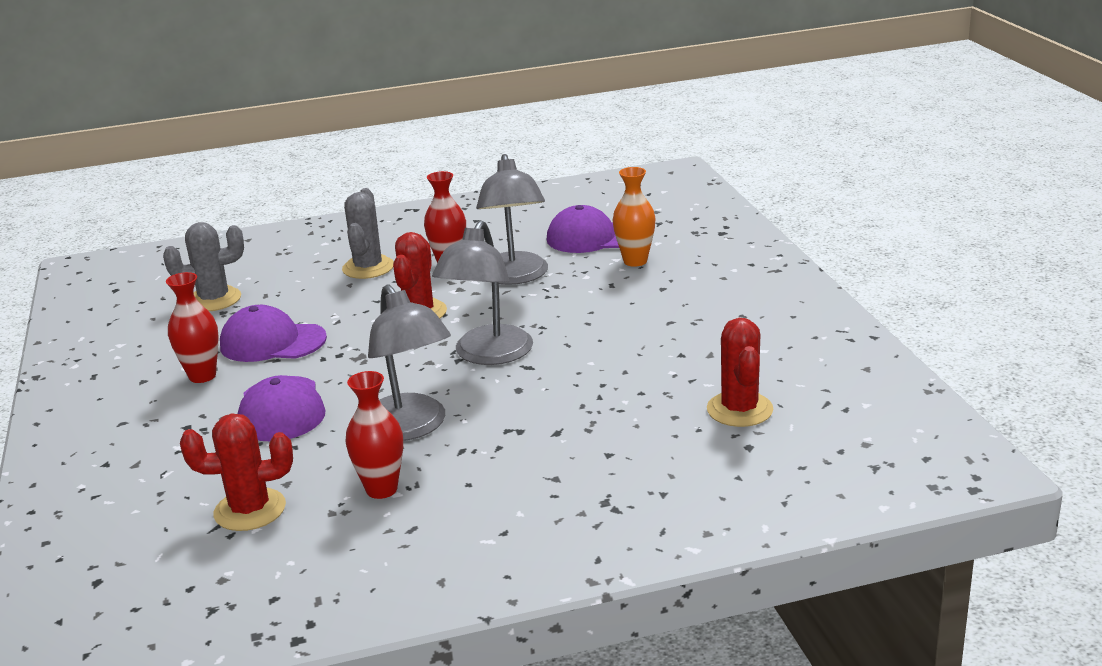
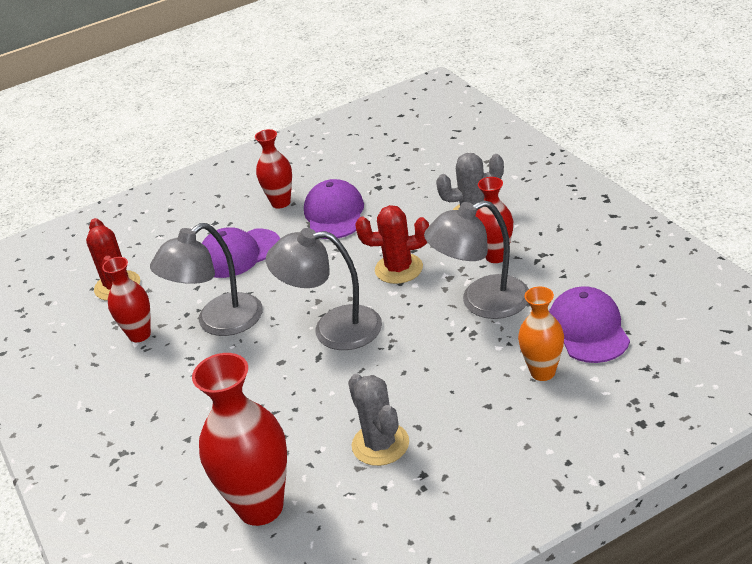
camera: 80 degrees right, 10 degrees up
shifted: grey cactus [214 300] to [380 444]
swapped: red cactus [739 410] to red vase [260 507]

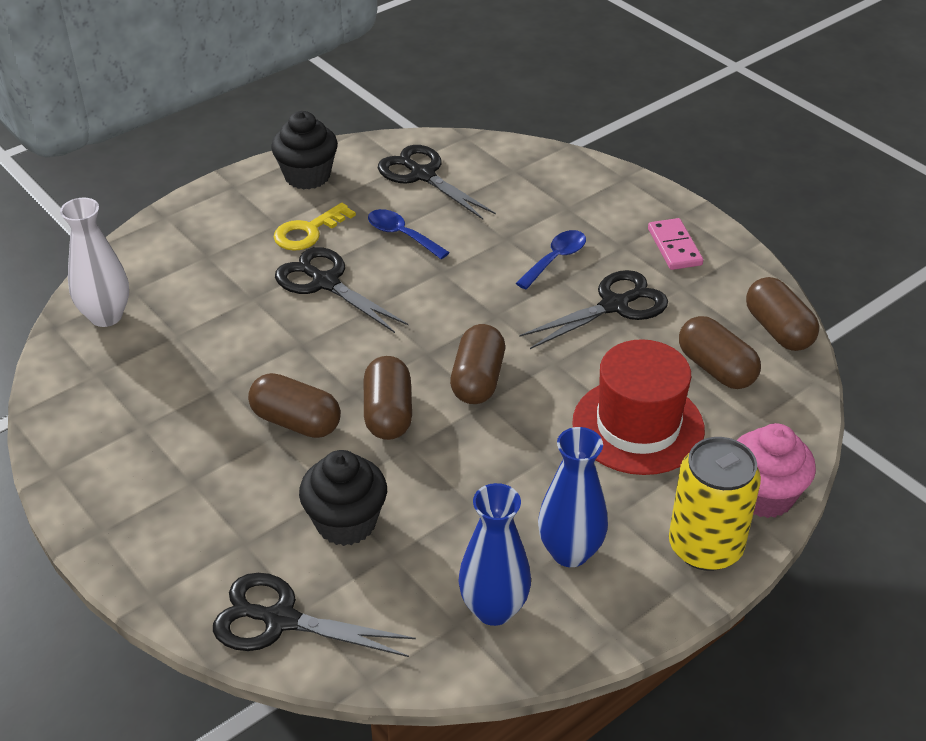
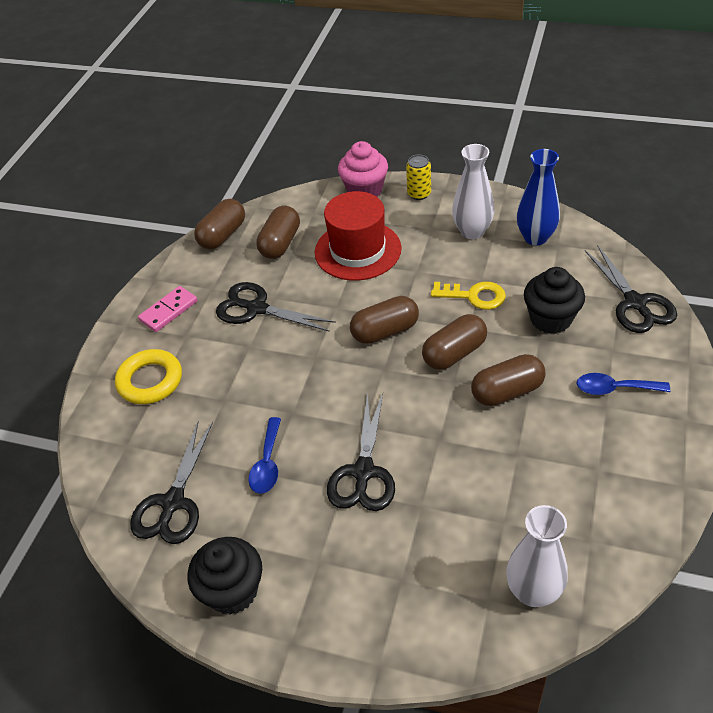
camera: 120 degrees left, 5 degrees up
new: yellow ring [150 381]
shifted: yellow key [308 232] to [474 296]; blue spoon [555 259] to [614 388]
repainted: blue vase [570 552] to white vase [472 231]
rotated: brown capsule [296 421] = [507 391] 75 degrees clockwise
scaled: yellow can [705 547] = [419 194] x0.55

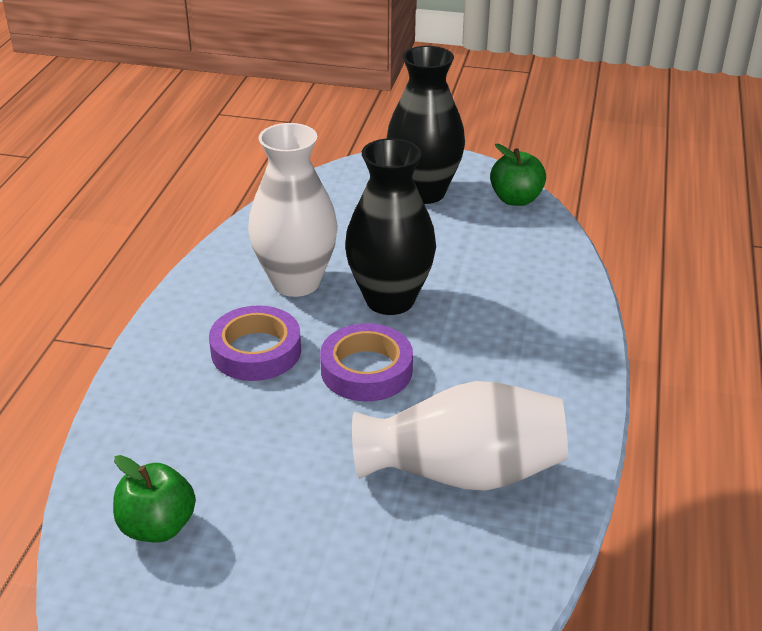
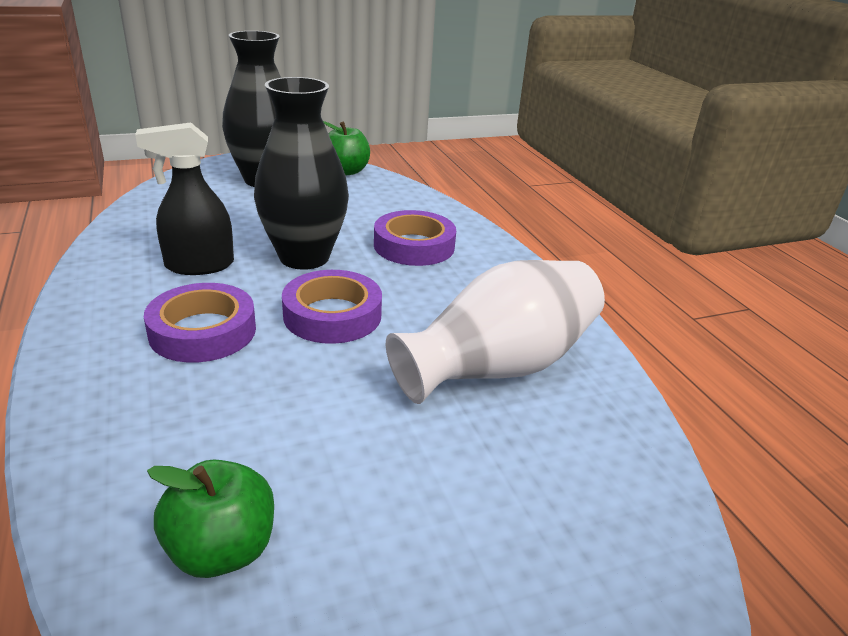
camera: 35 degrees left, 5 degrees down
new: purple tape [414 246]
swapped: white vase [296 282] to black spray bottle [198 265]

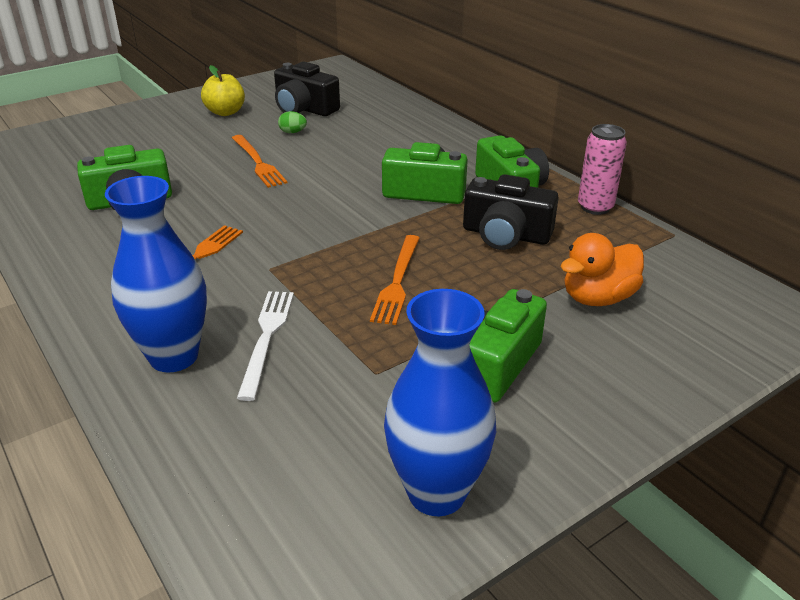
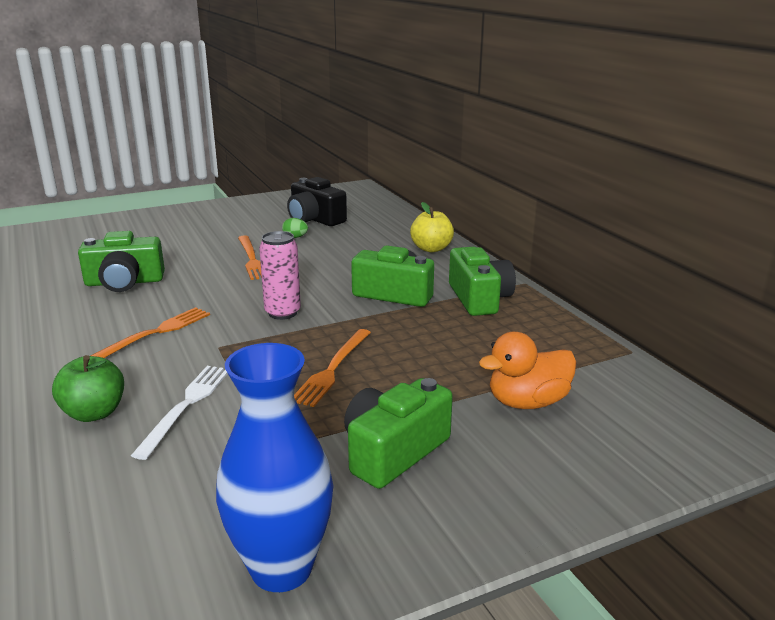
camera: 10 degrees right, 10 degrees down
gone: black camera [505 235]
shifted: pink can [595 207] to [282 313]; yellow apple [225 112] to [431 249]
swapped: blue vase [174 356] to green apple [94 413]

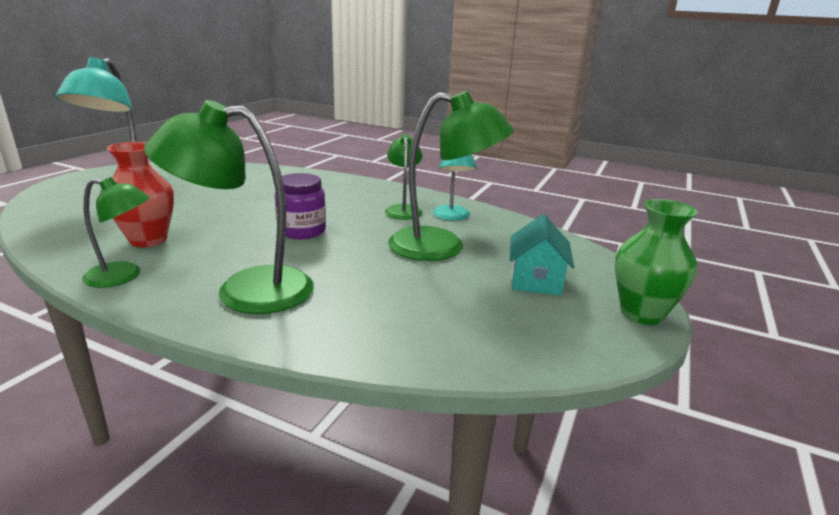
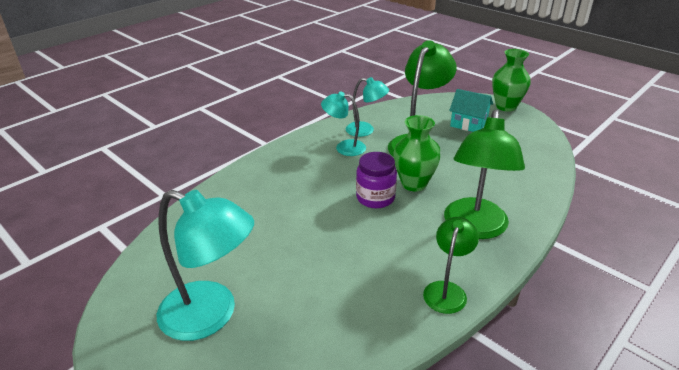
camera: 70 degrees left, 10 degrees up
gone: red vase [148 240]
new: green vase [414 184]
repainted: green lamp [403 209] to turquoise lamp [344 147]

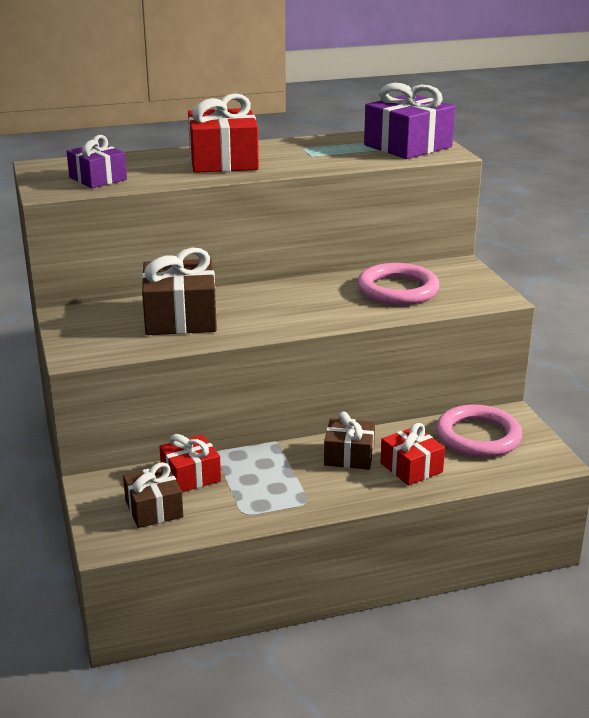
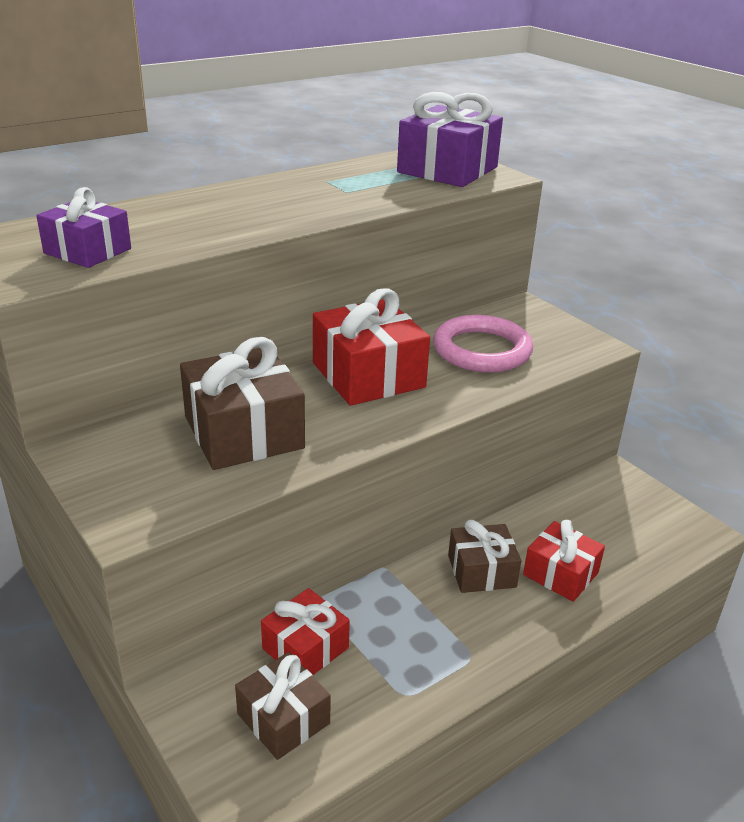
camera: 20 degrees left, 5 degrees up
gone: pink ring [478 436]
shifted: red gift [223 161] to [368 375]

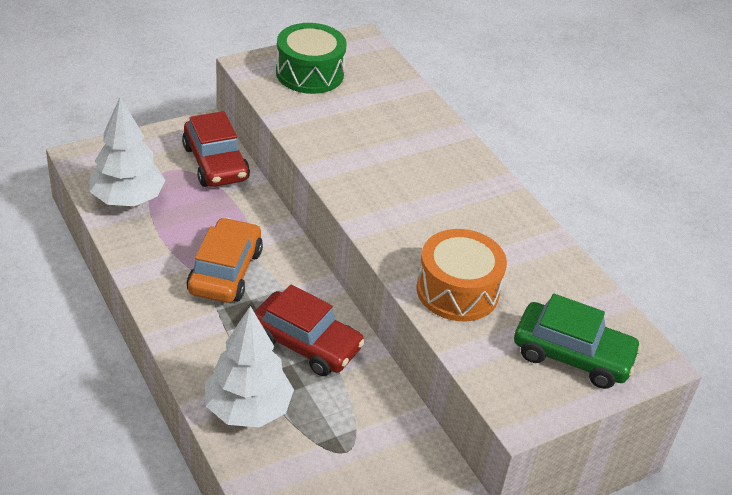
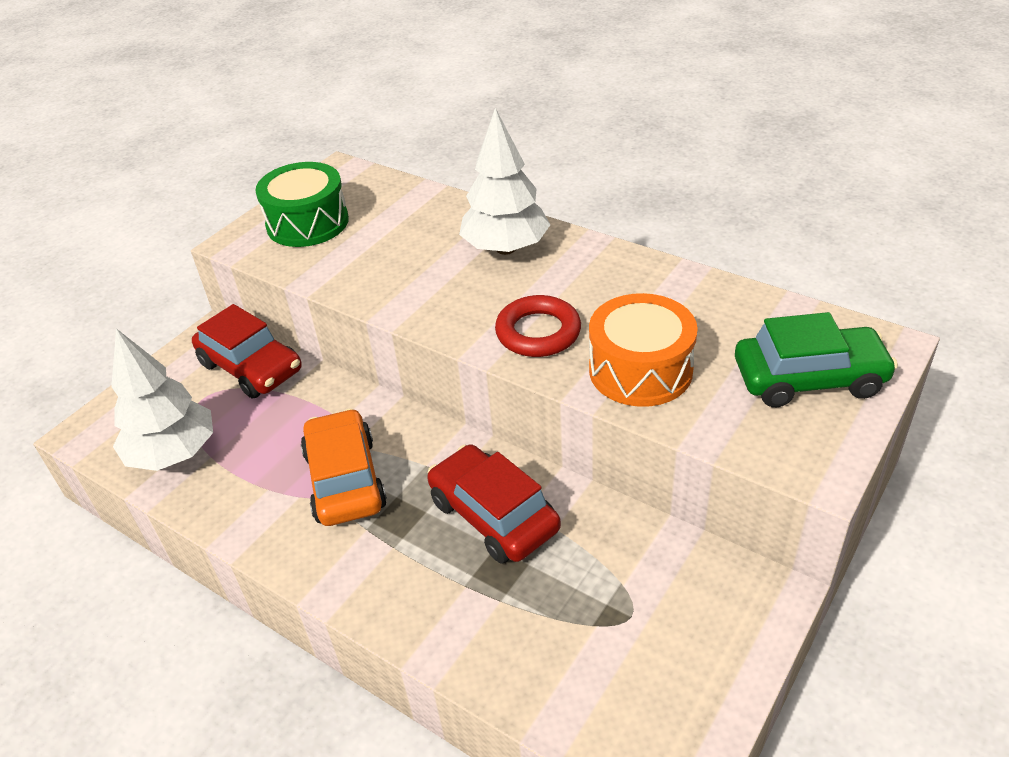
camera: 20 degrees left, 0 degrees up
new: red ring [538 332]
shifted: white tree [248 409] to [506 248]
rotated: red car [305 344] = [493 515] 135 degrees counterclockwise

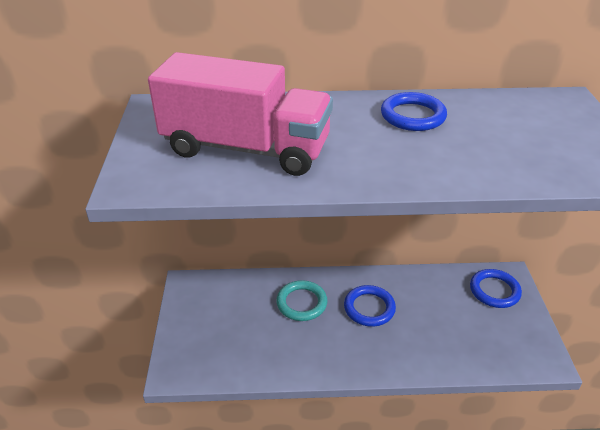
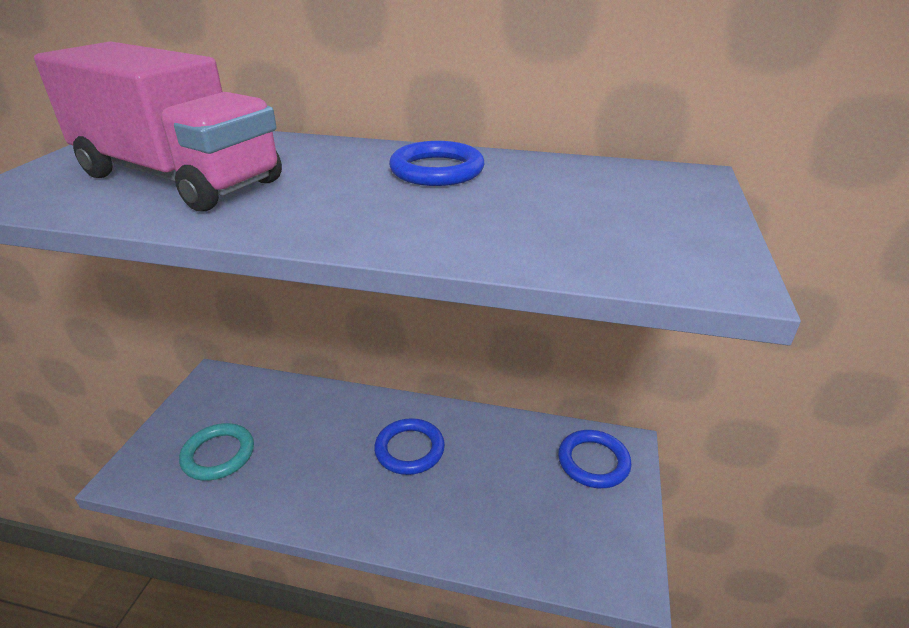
camera: 15 degrees right, 5 degrees down
shifted: turquoise ring [301 303] to [218 455]

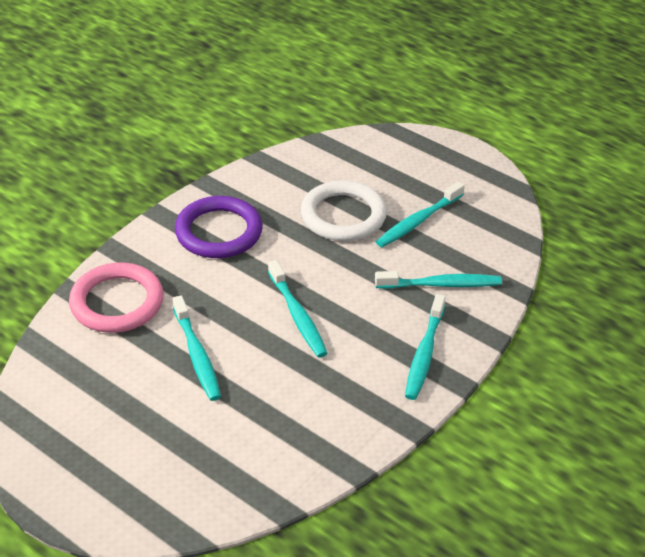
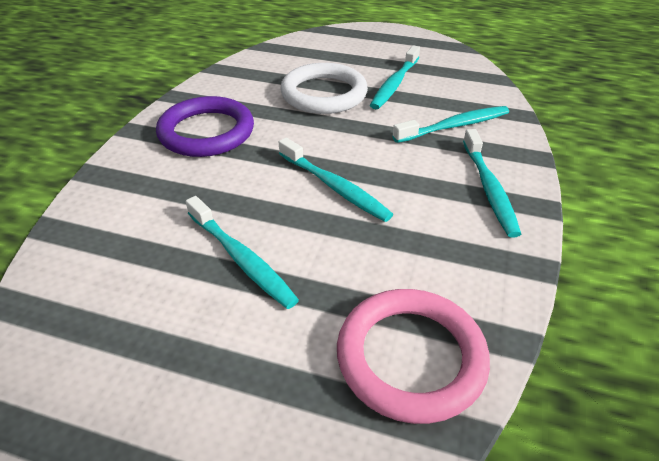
camera: 20 degrees left, 0 degrees up
shifted: pink ring [117 302] to [410 357]

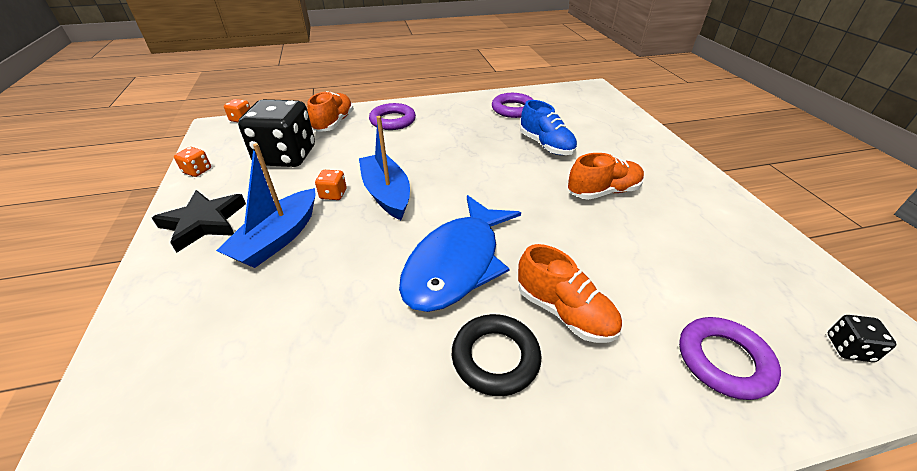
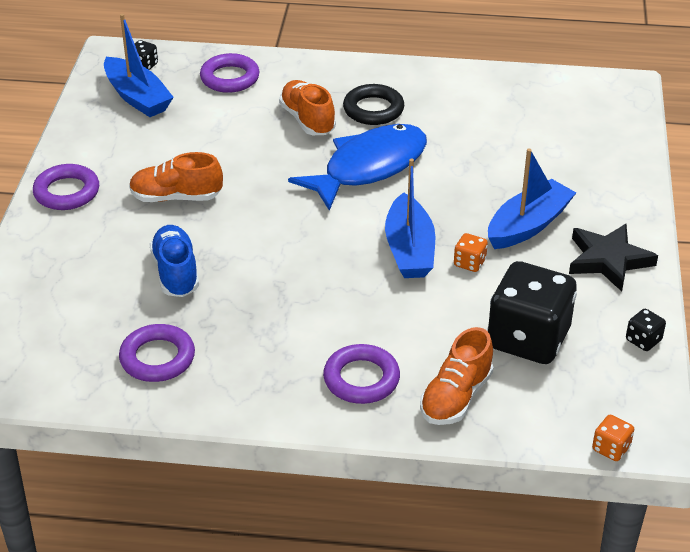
camera: 160 degrees left, 0 degrees up
new: purple ring [67 192]; blue boat [137 97]
repainted: orange dice [197 171] to black dice [643 340]

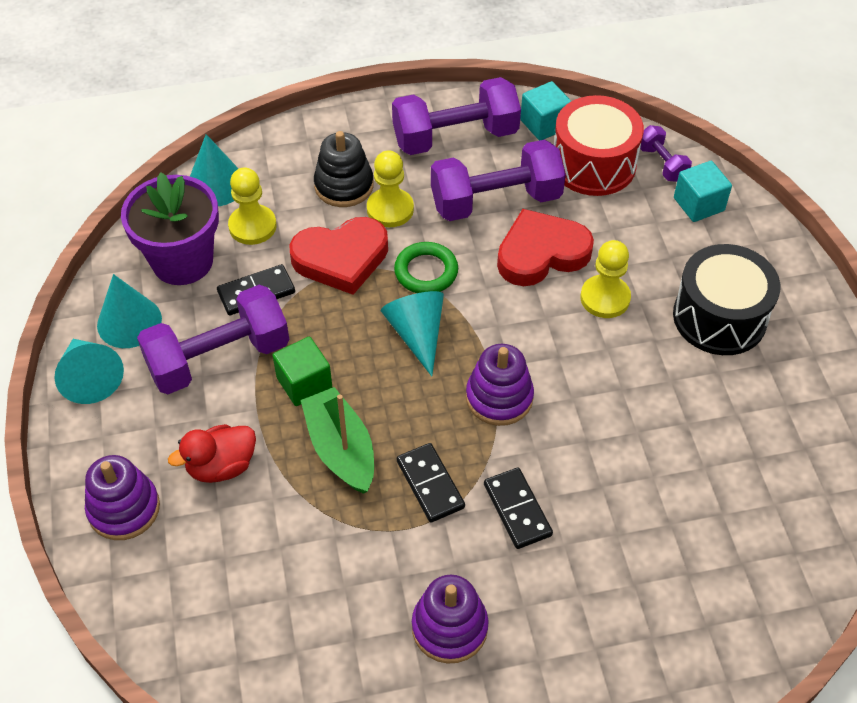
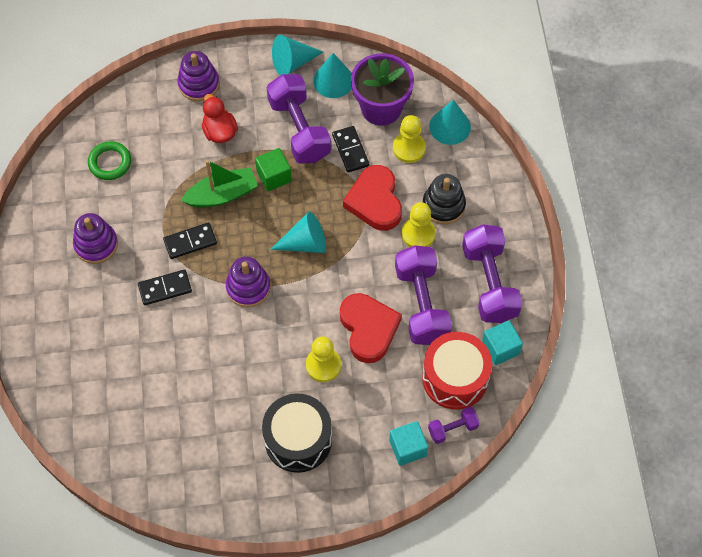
camera: 95 degrees right, 10 degrees up
shifted: green ring [426 272] to [110 163]

